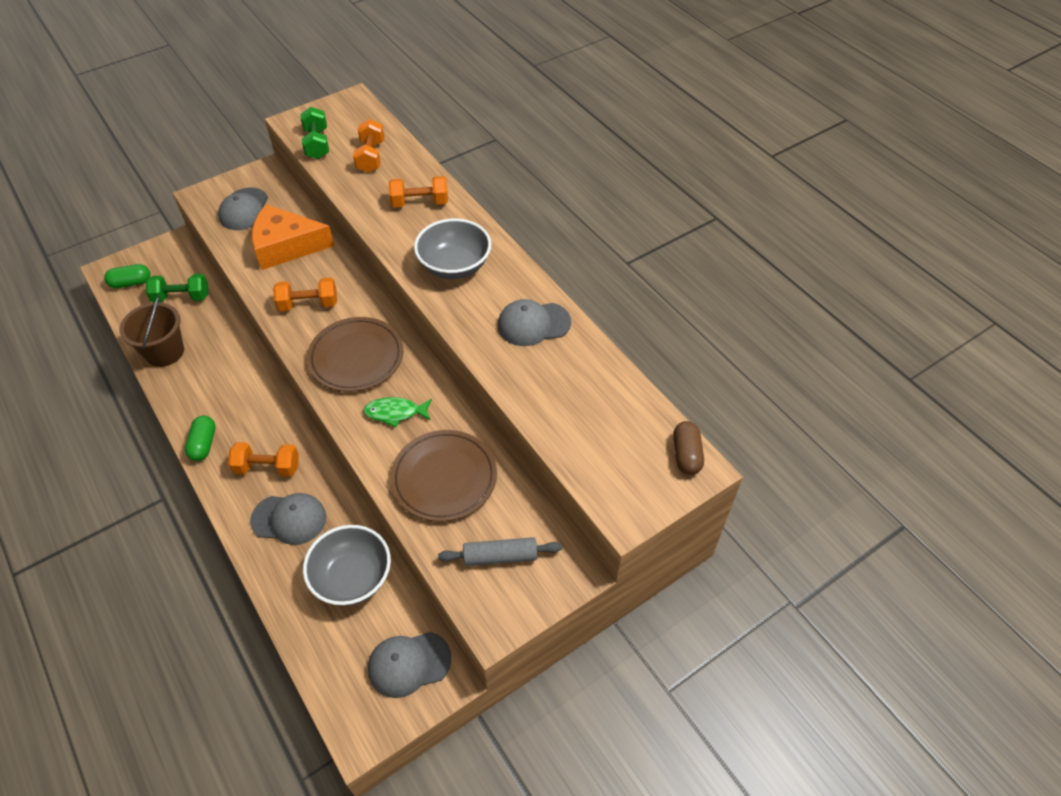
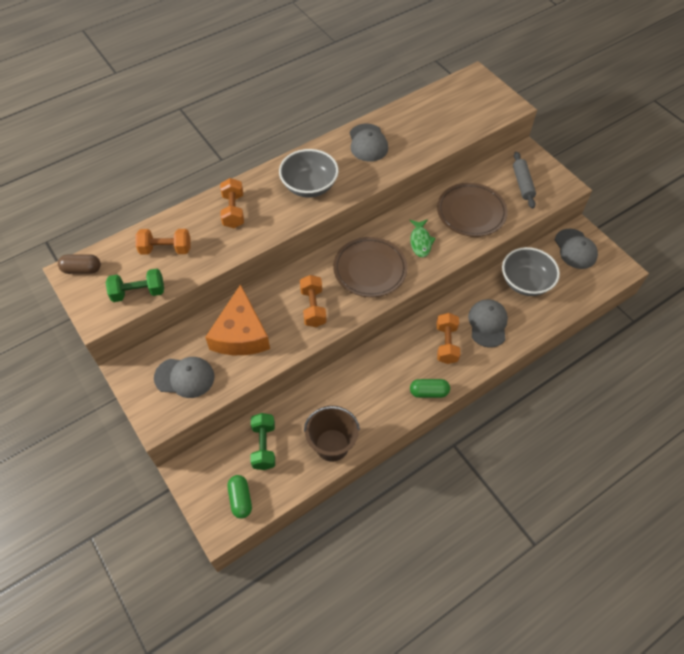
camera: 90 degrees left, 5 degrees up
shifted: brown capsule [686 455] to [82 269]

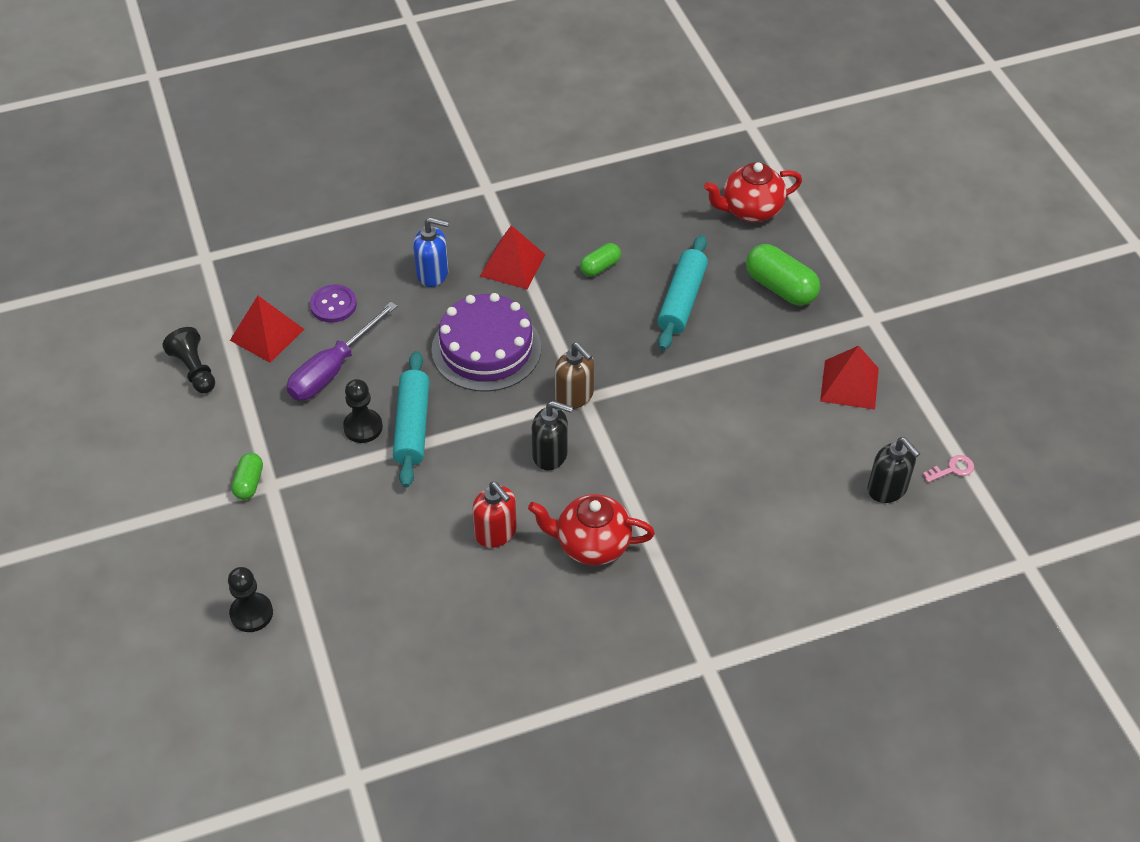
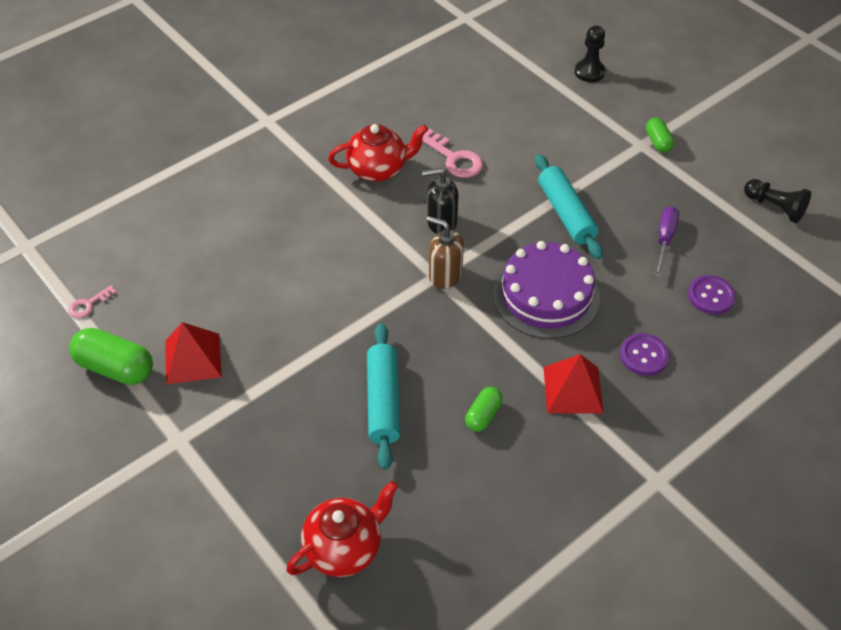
camera: 160 degrees right, 0 degrees up
gone: red pyramid [267 334]; black pawn [363 427]; black soap dispenser [887 489]
shifted: green capsule [780 287] to [115 368]
swapped: red soap dispenser [496 533] to pink key [454 158]; blue soap dispenser [433 274] to purple button [643 355]
scaled: purple screwdriver [333 369] = [664 239] x0.67

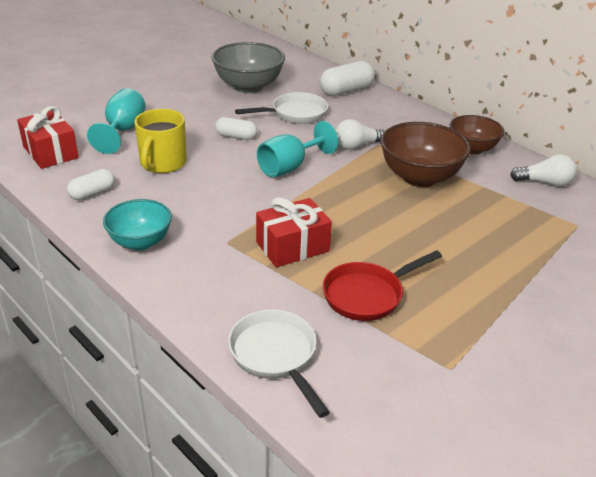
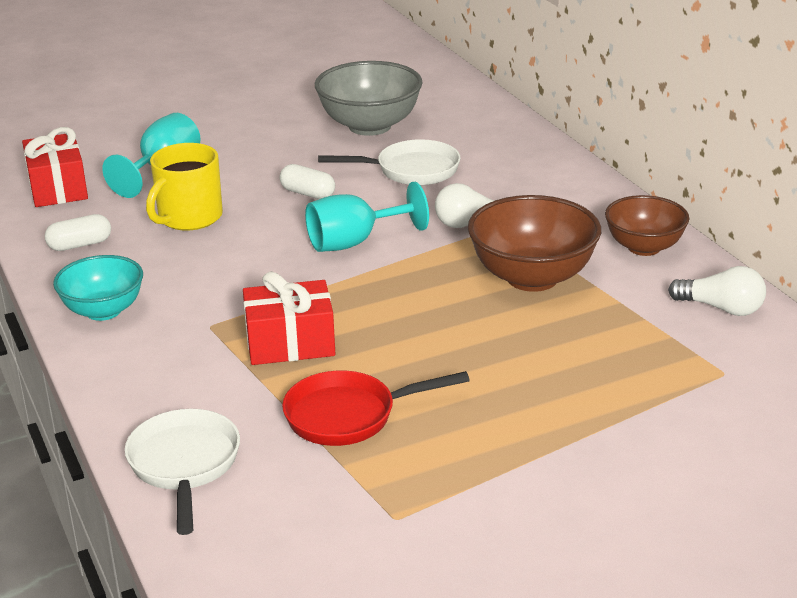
camera: 20 degrees right, 5 degrees down
gone: white capsule [346 90]

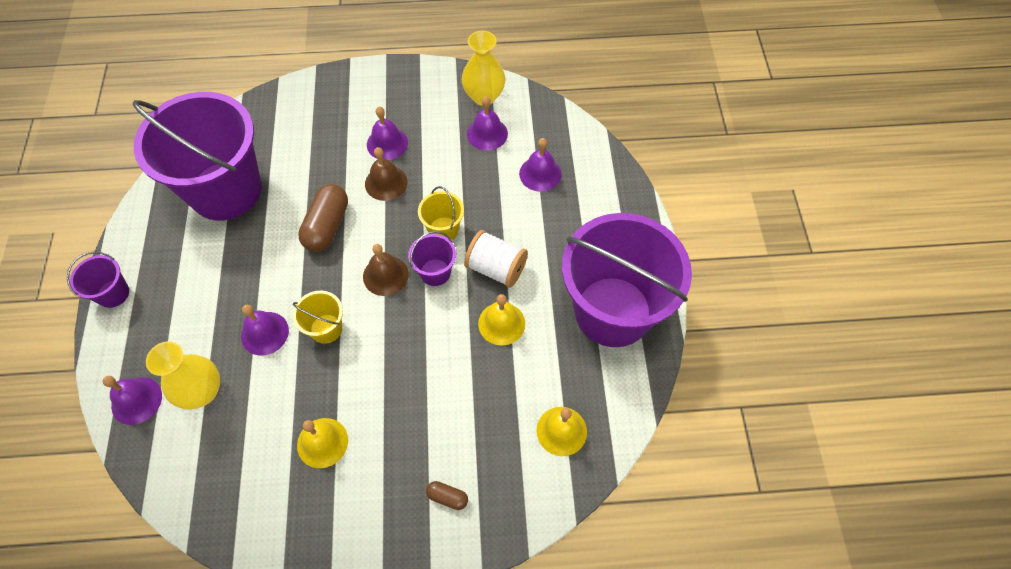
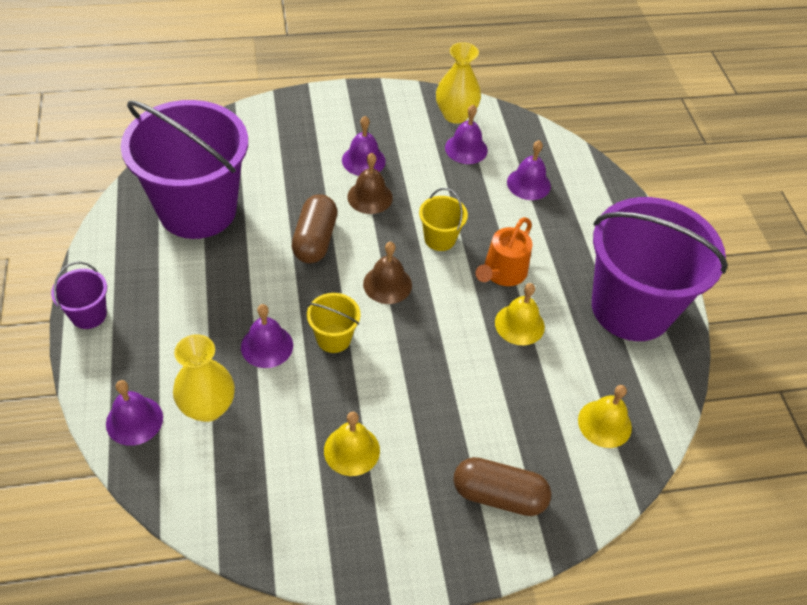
camera: 10 degrees left, 10 degrees down
gone: purple bucket [435 272]
swapped: white spool [496 268] to orange watering can [502 273]
scaled: brown capsule [447 497] = [499 495] x2.05

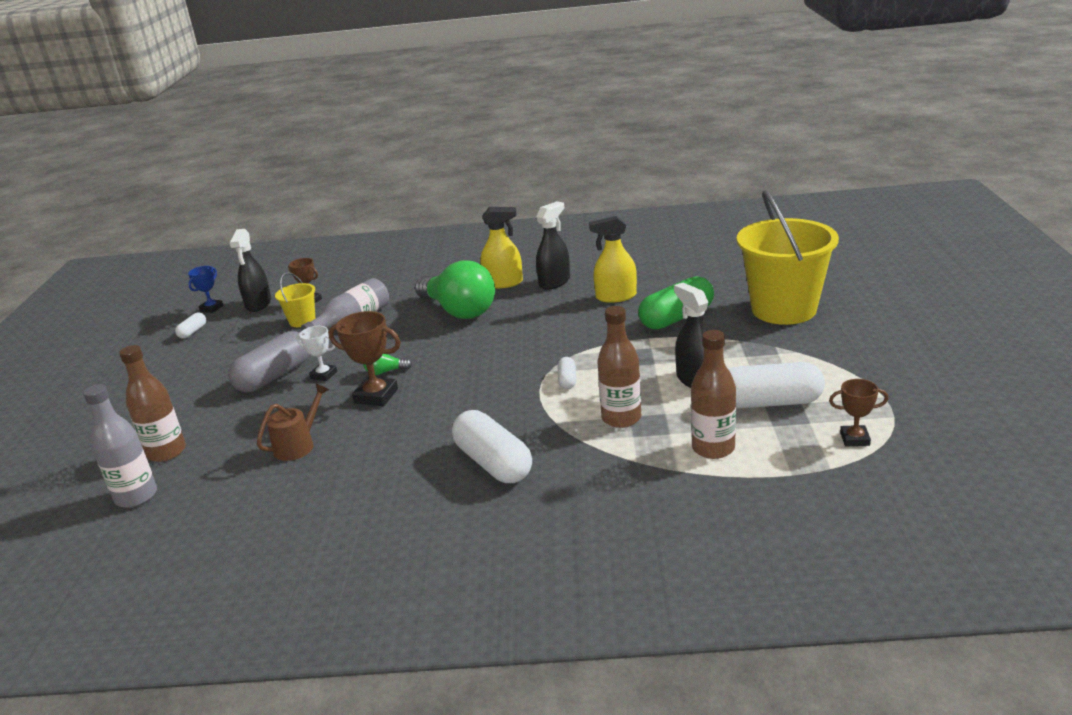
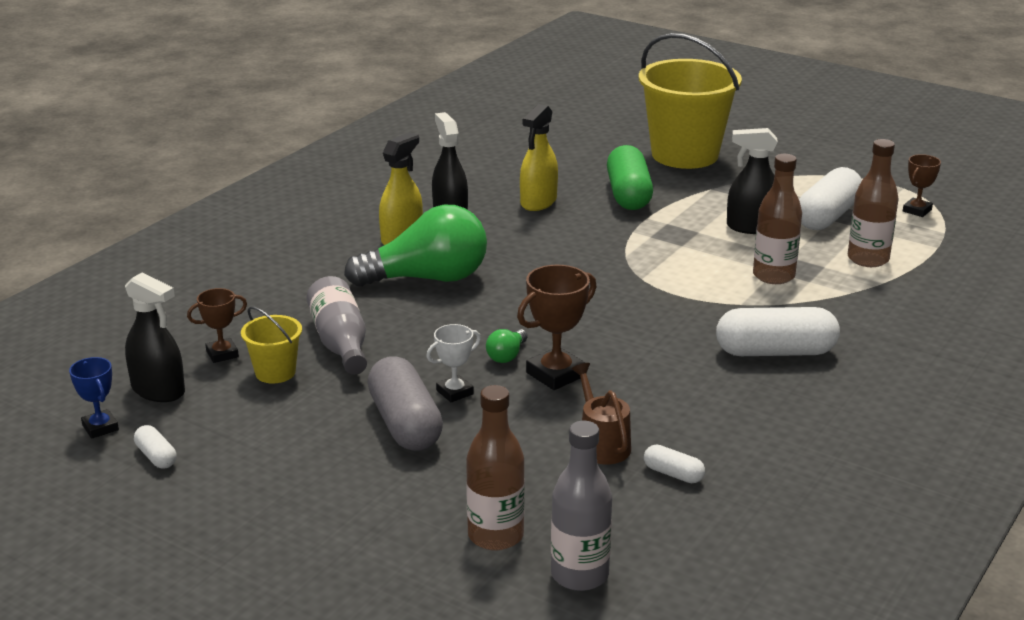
camera: 60 degrees left, 0 degrees up
shifted: white capsule [567 380] to [673 474]

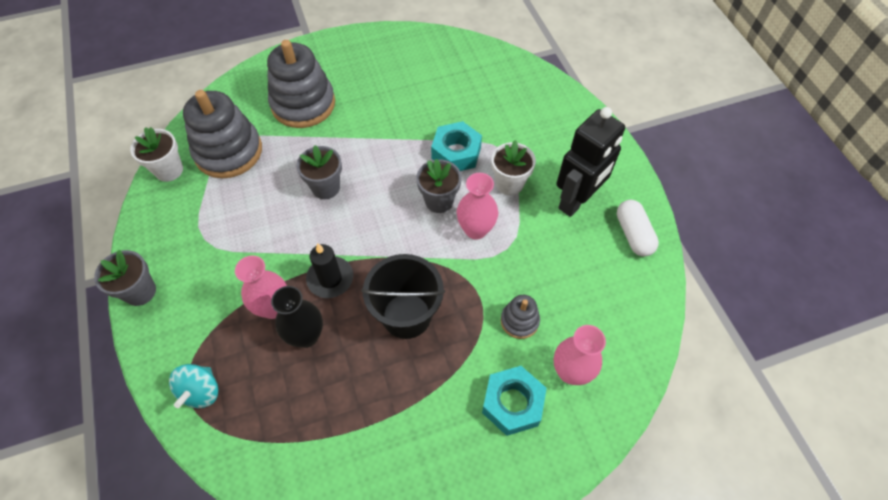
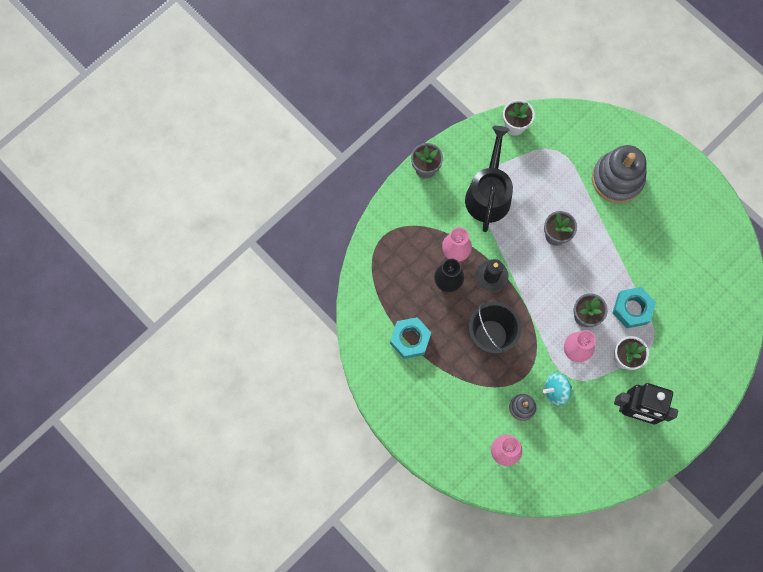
camera: 65 degrees right, 15 degrees up
gone: grey stacking toy [228 151]; white capsule [633 234]
new: black watering can [488 194]
shifted: turquoise nut [512 403] to [410 339]; turquoise spinning top [201 391] to [555 391]

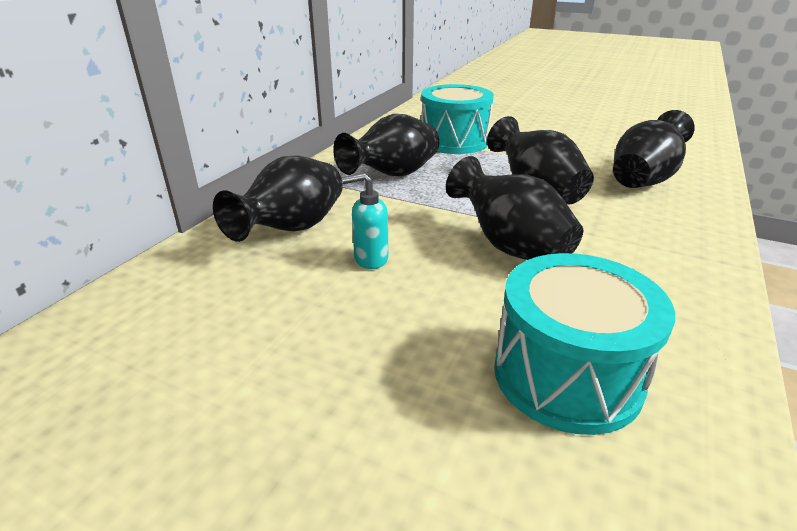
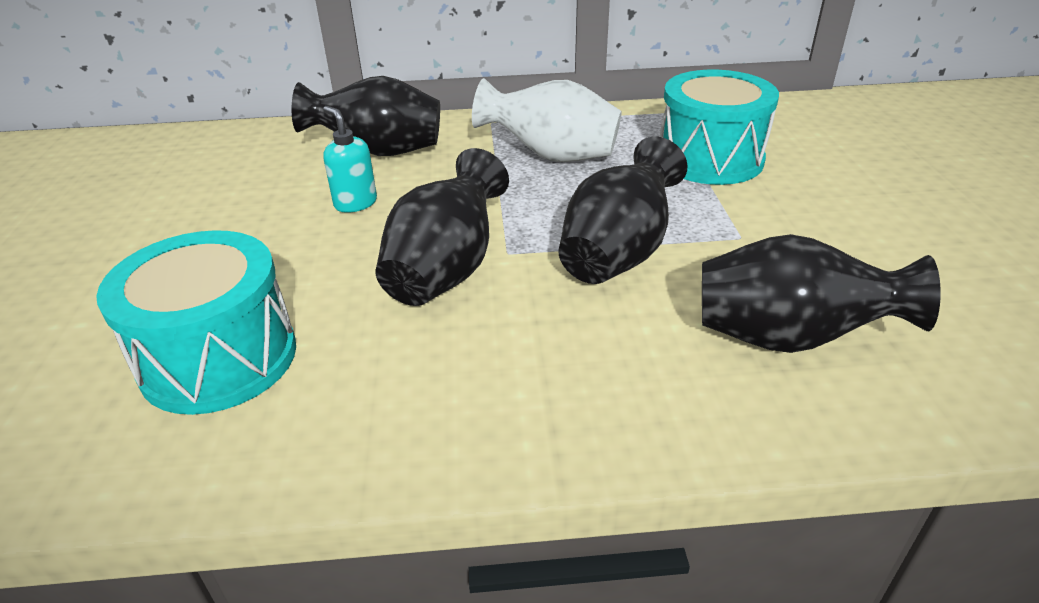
camera: 60 degrees right, 5 degrees up
repainted: black vase [393 175] to white vase [552 156]

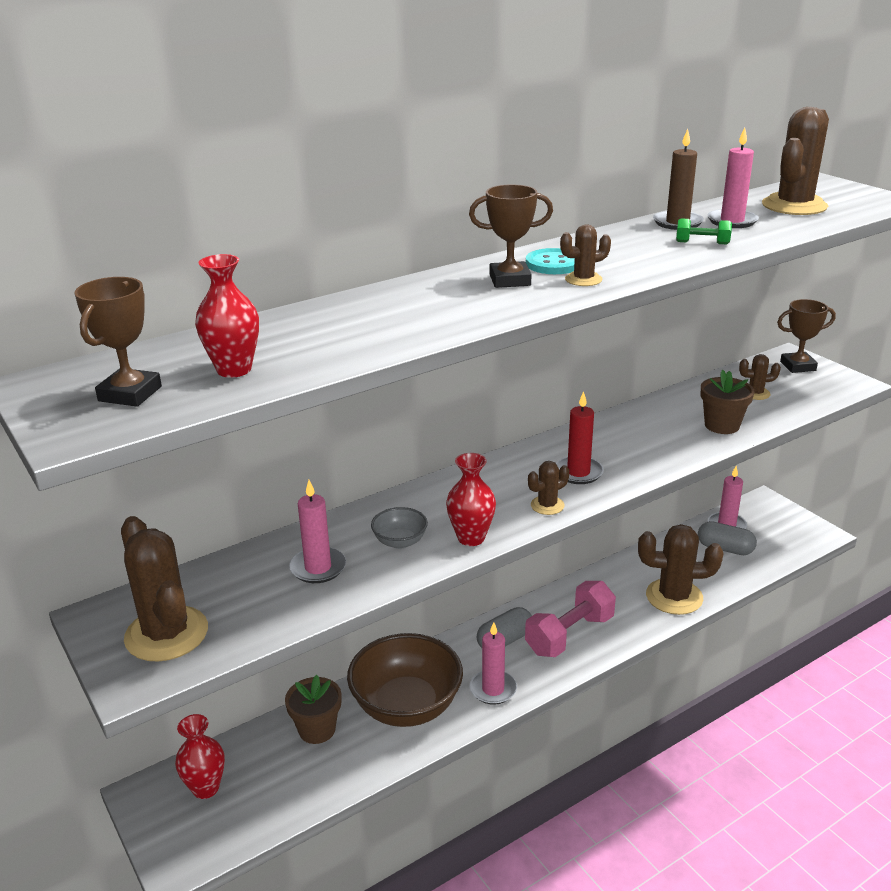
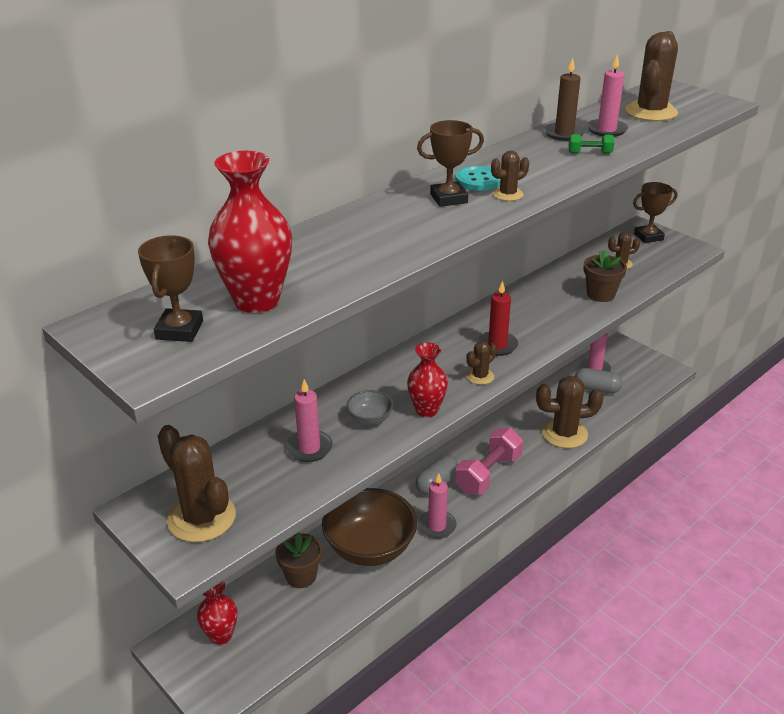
camera: 10 degrees left, 5 degrees up
scaled: red vase [234 370] = [257 301] x1.58

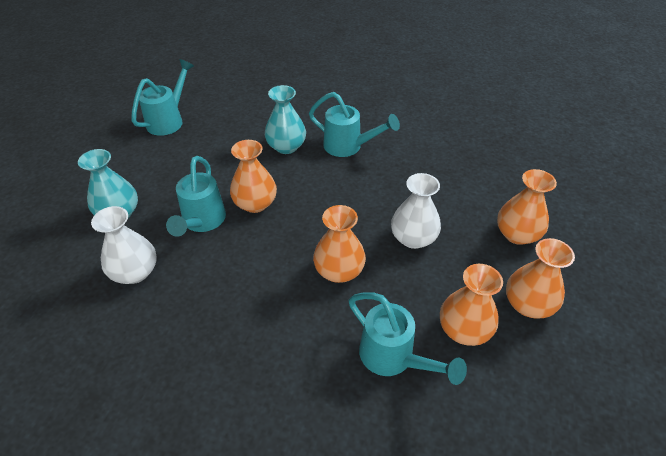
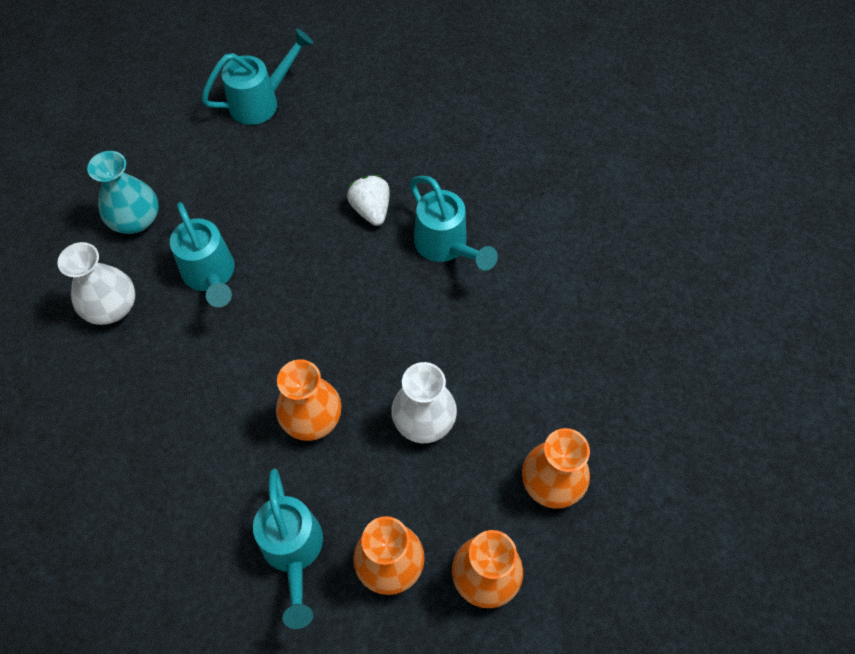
camera: 30 degrees right, 15 degrees up
gone: orange vase [255 203]
swapped: turquoise vase [286 146] to white strawberry [371 210]
rotated: turquoise watering can [202 222] = [211 276] 60 degrees counterclockwise

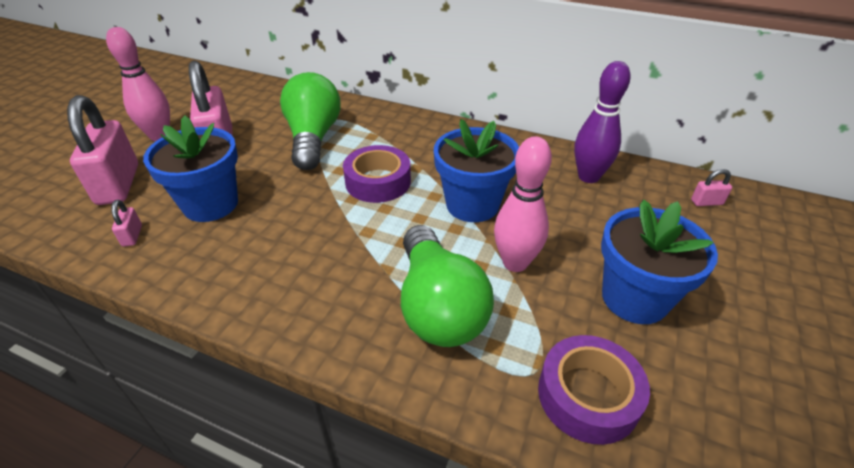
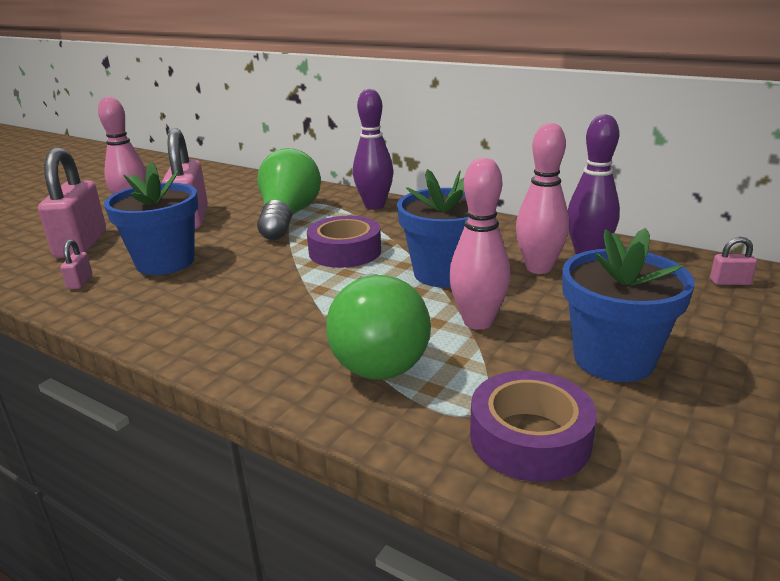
camera: 10 degrees right, 15 degrees down
new: purple bowling pin [374 206]; pink bowling pin [538 268]

